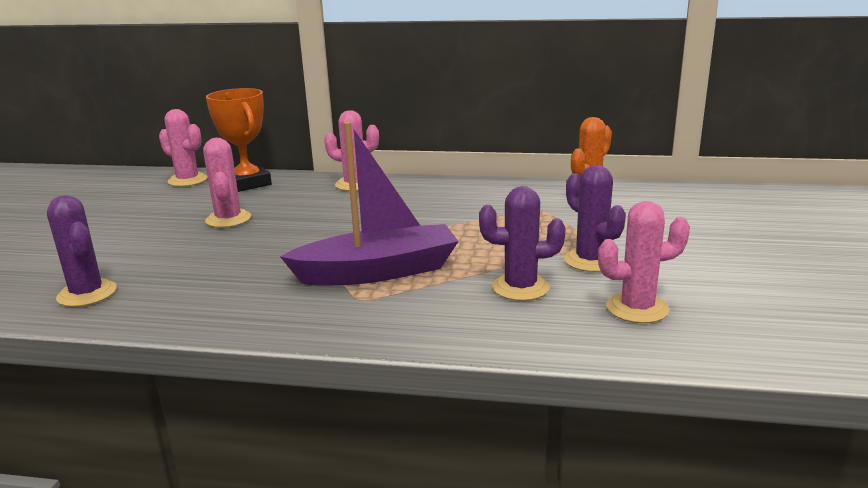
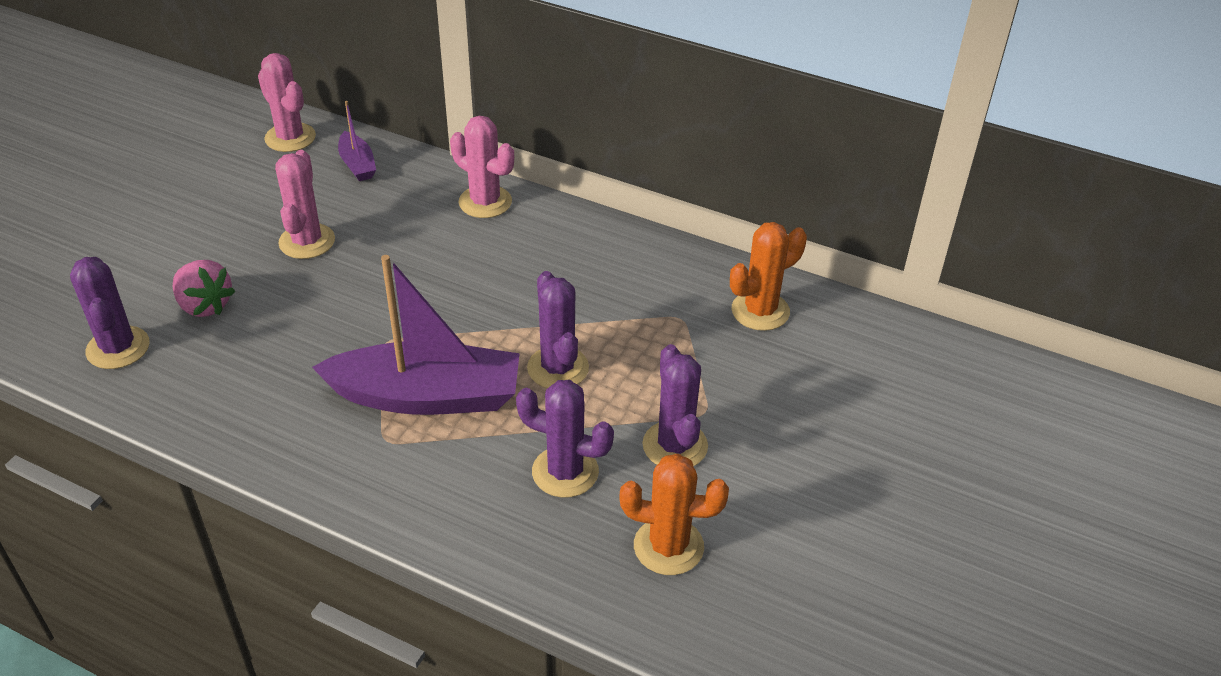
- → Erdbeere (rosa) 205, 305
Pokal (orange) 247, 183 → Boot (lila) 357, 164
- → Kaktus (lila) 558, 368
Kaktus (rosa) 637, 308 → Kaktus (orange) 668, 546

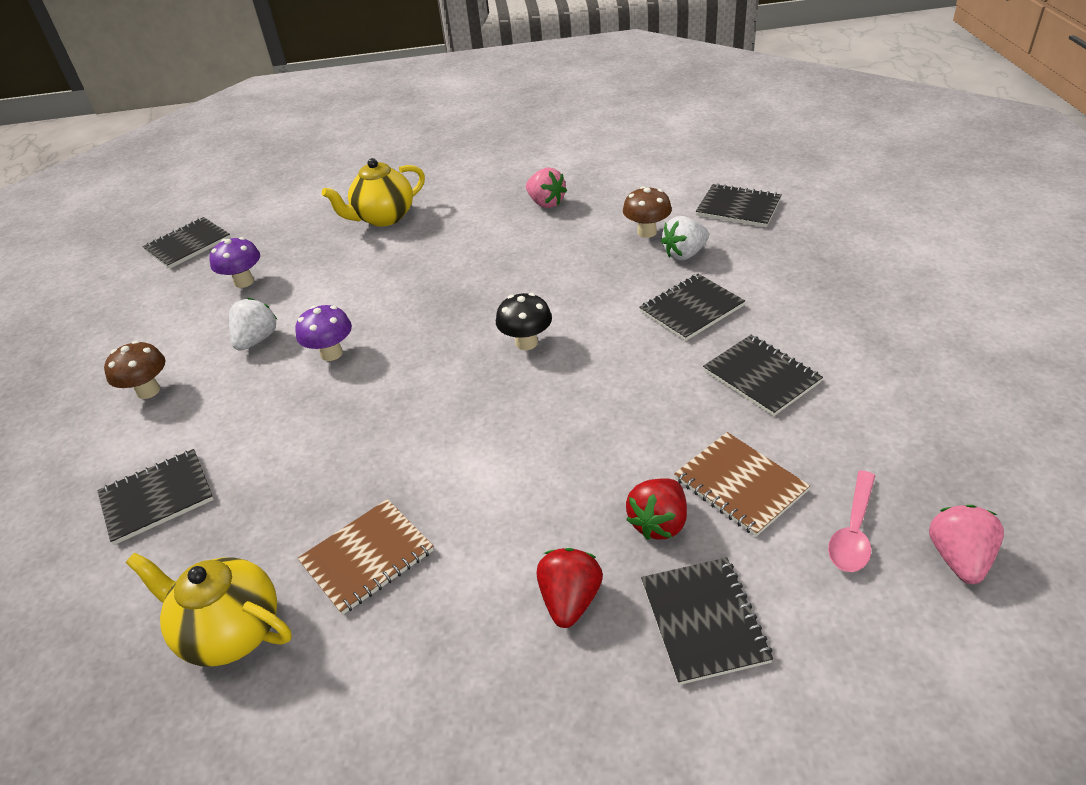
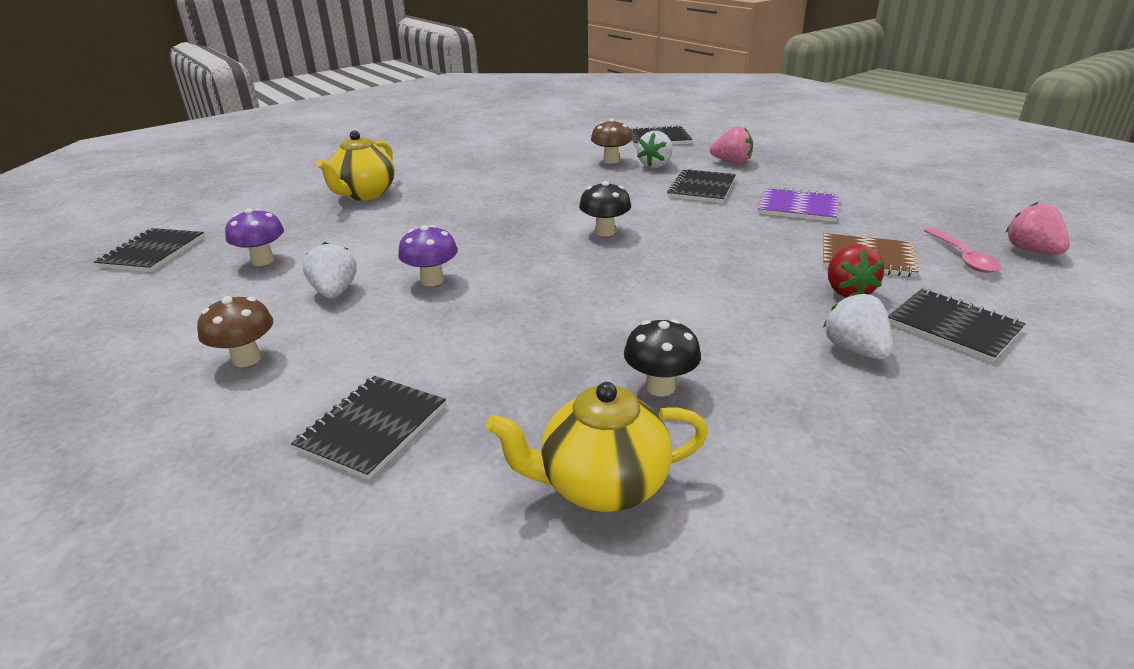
Notizbuch (braun) 367, 557 → Pilz (schwarz) 660, 387
Erdbeere (rosa) 546, 203 → Erdbeere (rosa) 732, 162, relocated
Notizbuch (schwarz) 761, 376 → Notizbuch (lila) 797, 207
Erdbeere (rot) 570, 600 → Erdbeere (weiß) 855, 350

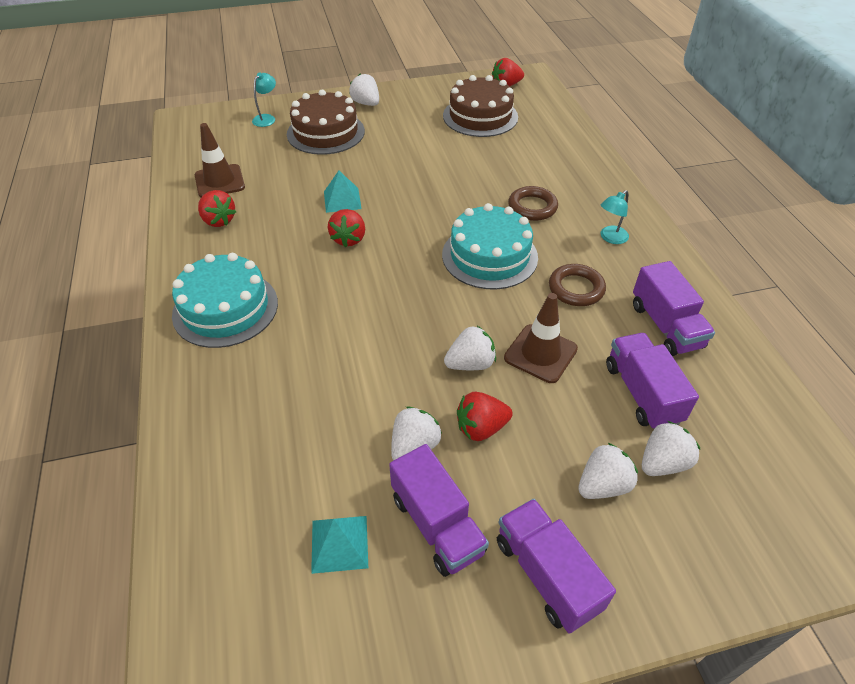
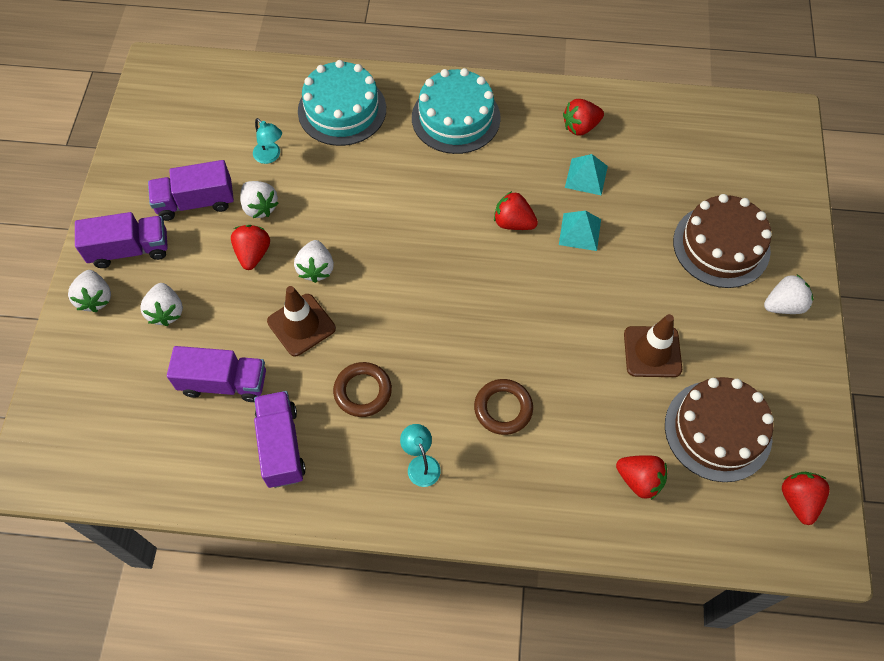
Erdbeere (weiß) 662, 463 → Erdbeere (weiß) 95, 298, relocated
Lampe (türkis) 267, 118 → Lampe (türkis) 270, 156, relocated
Lastwagen (lila) 665, 326 → Lastwagen (lila) 281, 446, 75 degrees clockwise
Kuchen (türkis) 489, 256 → Kuchen (türkis) 342, 110, relocated
Pyramide (türkis) 339, 543 → Pyramide (türkis) 586, 176, relocated
- → Erdbeere (rot) 639, 480
Leitkegel (braun) 219, 181 → Leitkegel (braun) 652, 352, relocated

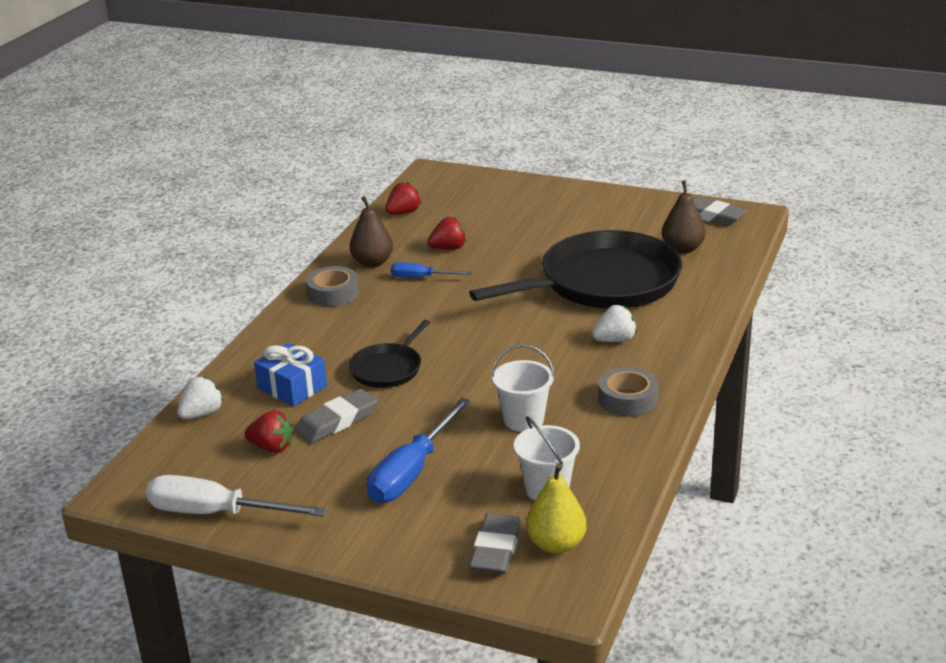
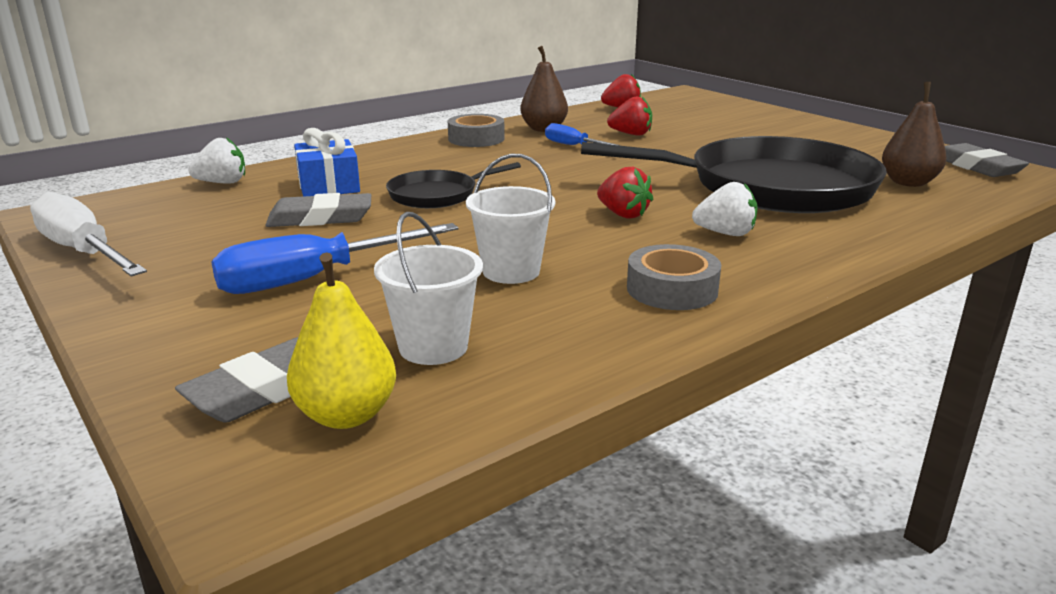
Erdbeere (rot) 272, 447 → Erdbeere (rot) 623, 214, relocated

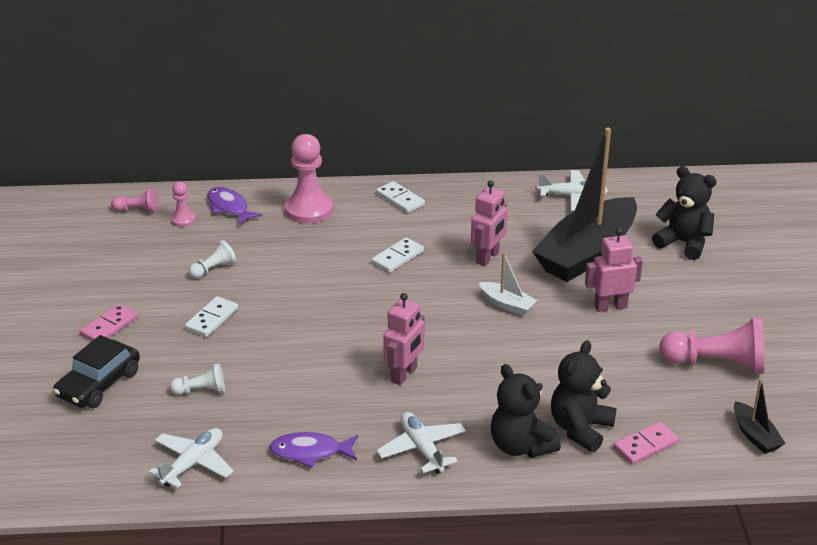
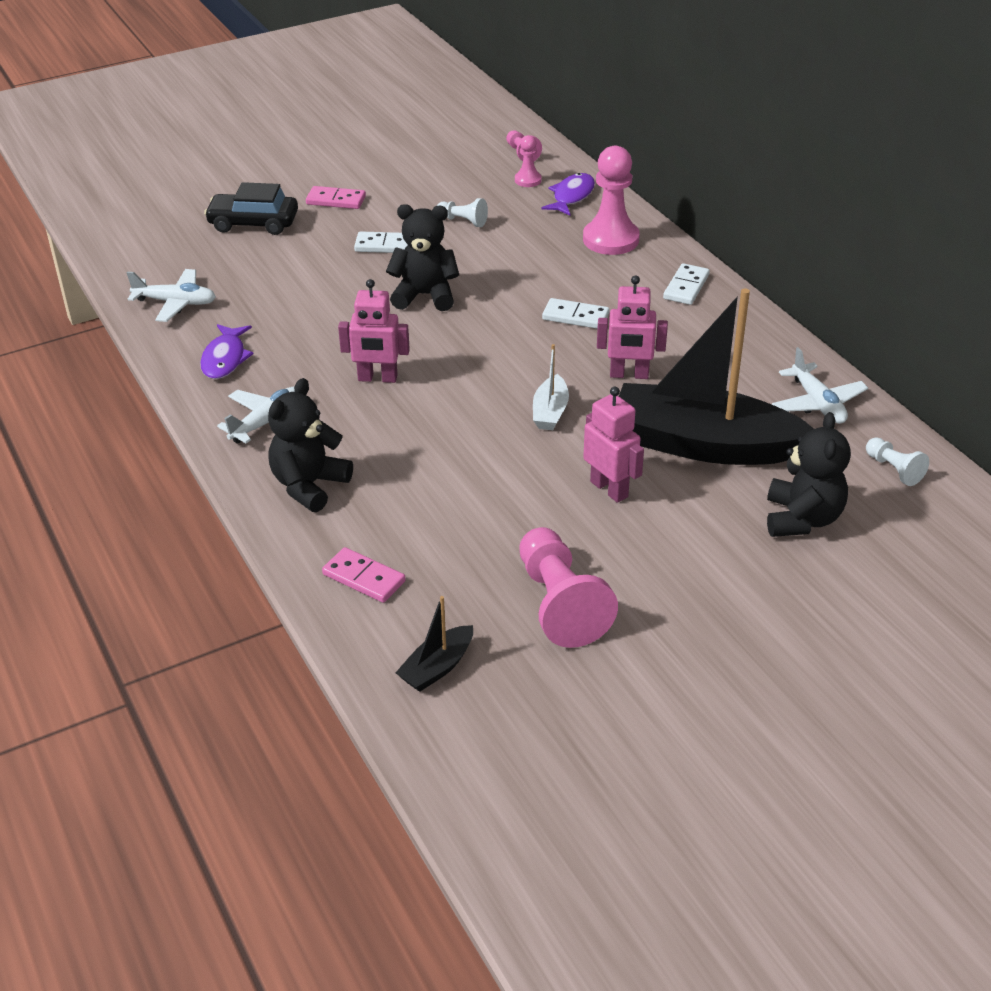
Fisch (lila) 310, 452 → Fisch (lila) 225, 359, 150 degrees counterclockwise
Teddybär (schwarz) 580, 429 → Teddybär (schwarz) 425, 296, relocated
Bauer (weiß) 201, 390 → Bauer (weiß) 894, 469, relocated

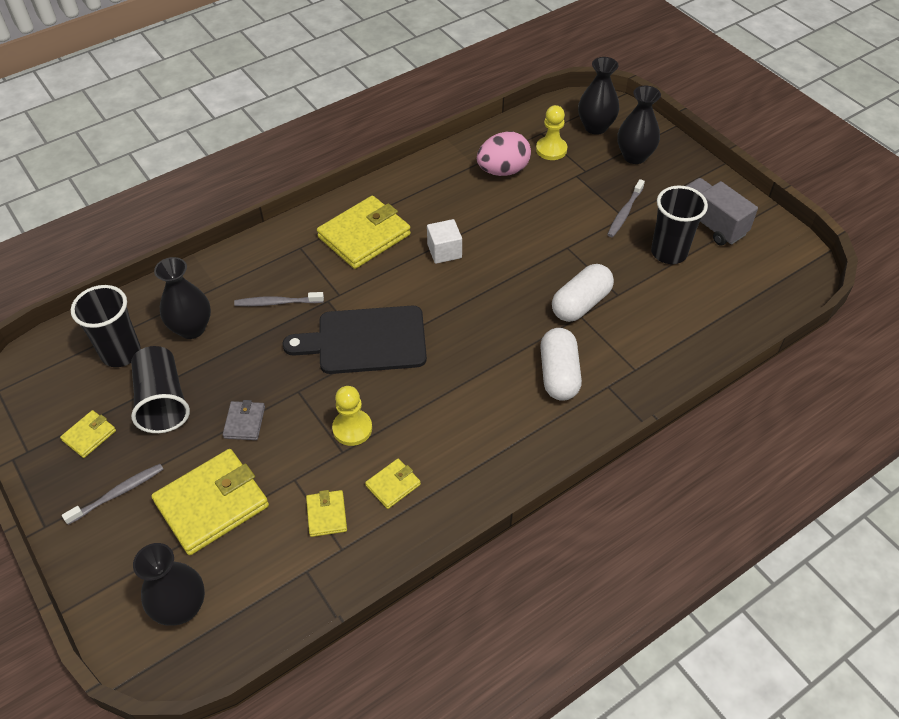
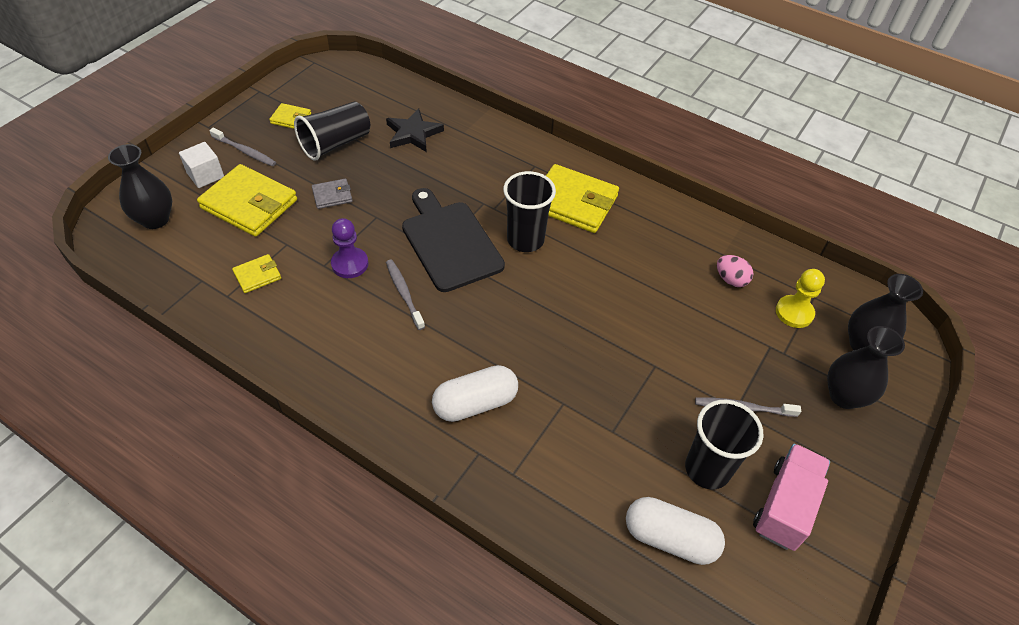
Kubus (weiß) 444, 251 → Kubus (weiß) 205, 175, relocated
Bauer (gelb) 352, 428 → Bauer (lila) 350, 264
Vase (schwarz) 192, 328 → Stern (schwarz) 413, 133
Zahnbürste (grau) 277, 302 → Zahnbürste (grau) 404, 293, relocated
Becher (schwarz) 121, 353 → Becher (schwarz) 525, 240, relocated
Kapsel (weiß) 580, 303 → Kapsel (weiß) 670, 538, relocated
Ei (rosa) 503, 171 → Ei (rosa) 730, 280, x0.59
Lastwagen (grau) 710, 224 → Lastwagen (rosa) 785, 506
Geldbörse (gelb) 393, 485 → -

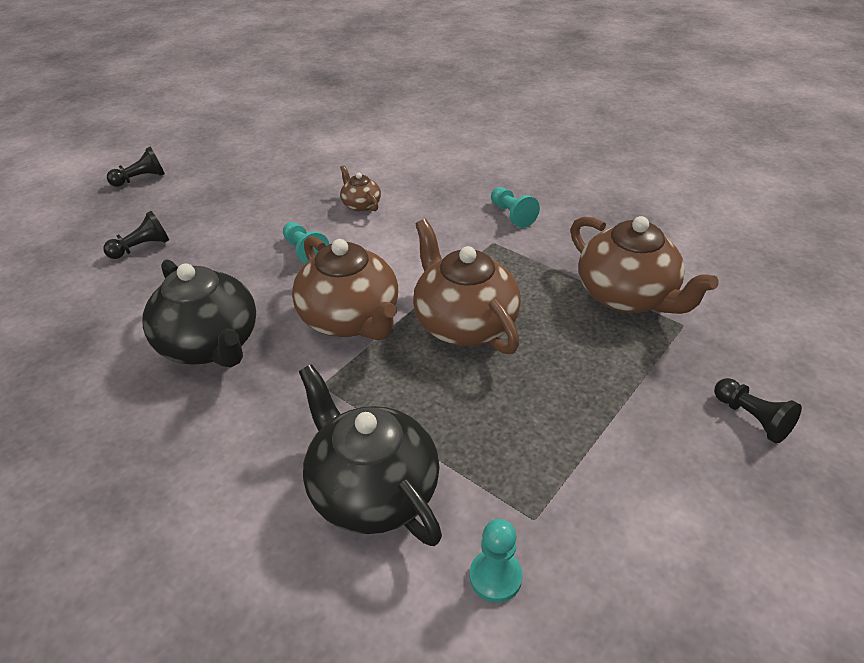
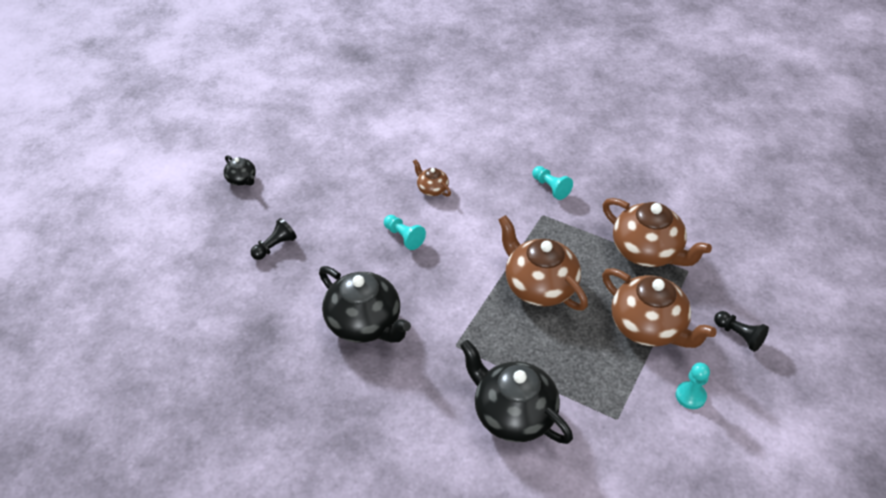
Bauer (schwarz) 141, 179 → Teekanne (schwarz) 242, 180
Teekanne (braun) 351, 319 → Teekanne (braun) 648, 327, relocated
Bauer (türkis) 495, 577 → Bauer (türkis) 690, 396, relocated

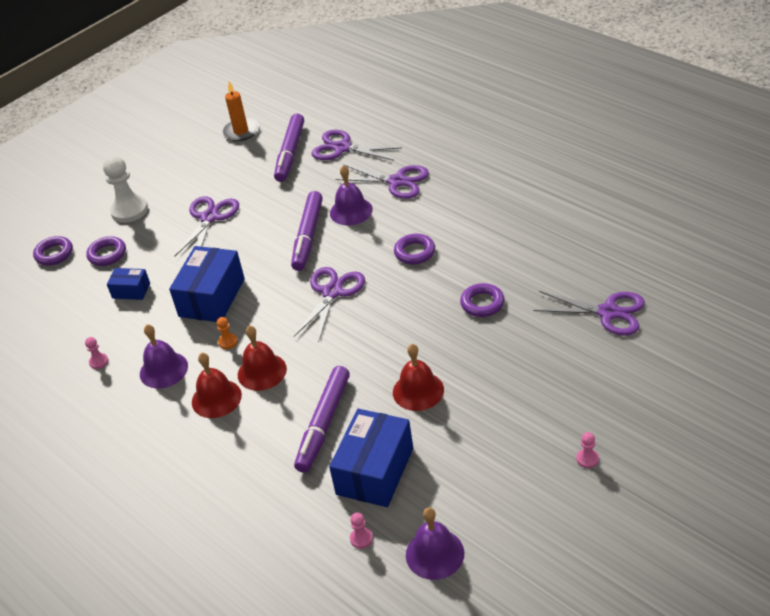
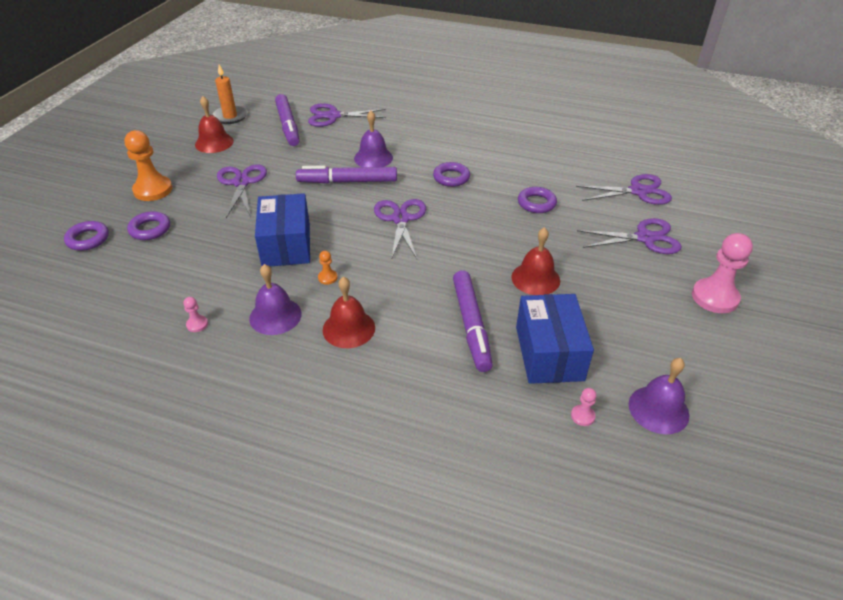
Bauer (weiß) 129, 210 → Bauer (orange) 153, 190
Glocke (rot) 262, 371 → Glocke (rot) 214, 143, relocated
Filzstift (lila) 308, 236 → Filzstift (lila) 347, 181, 105 degrees clockwise
Schere (lila) 397, 182 → Schere (lila) 645, 238, relocated
Bauer (rosa) 587, 459 → Bauer (rosa) 714, 297, x2.25
Schachtel (blau) 131, 291 → -

